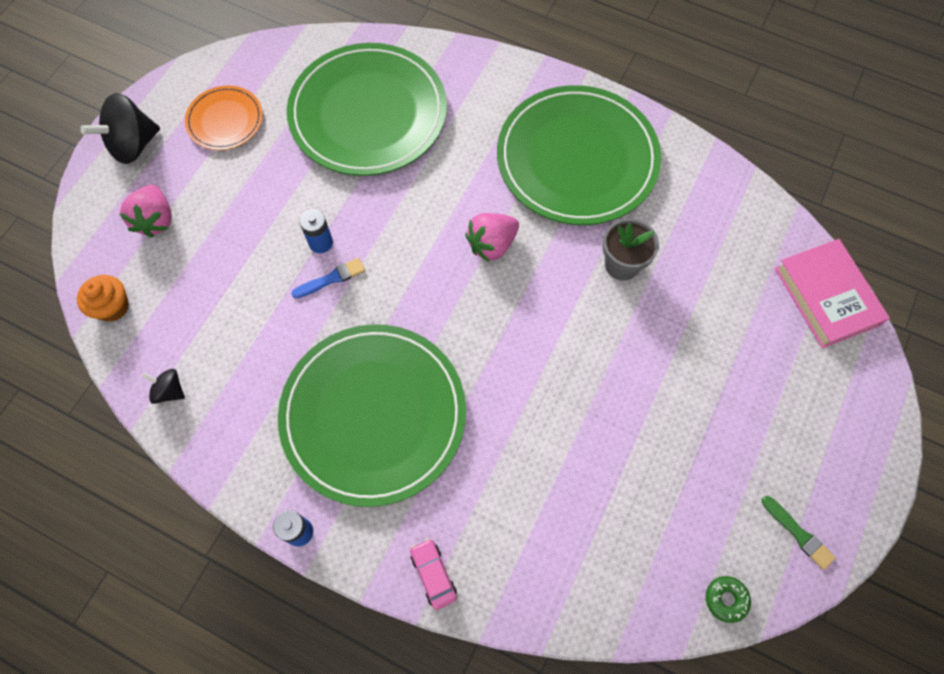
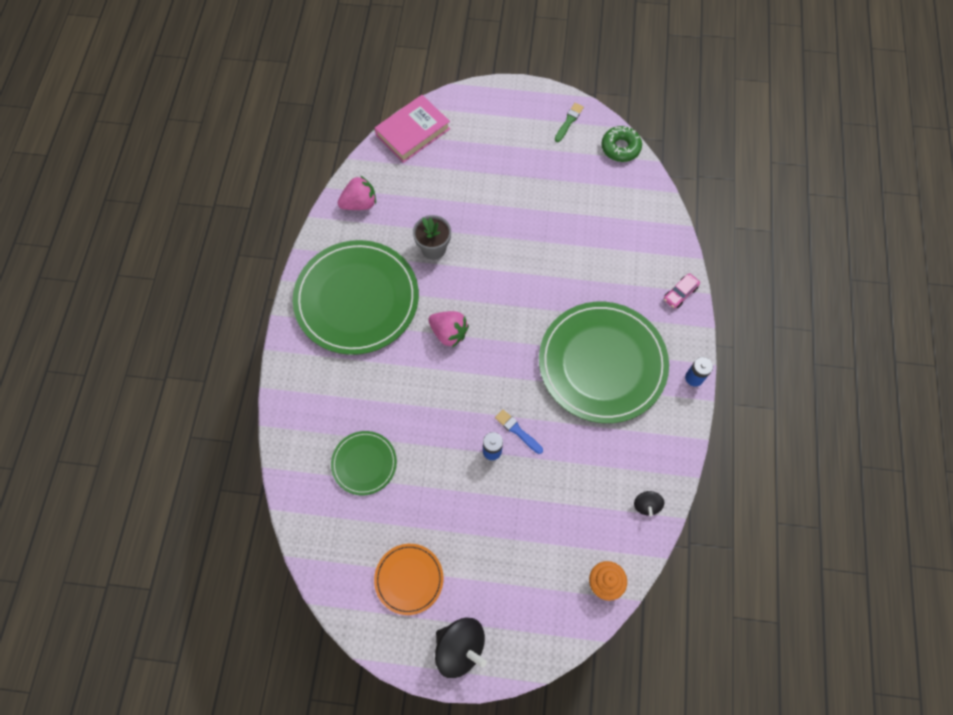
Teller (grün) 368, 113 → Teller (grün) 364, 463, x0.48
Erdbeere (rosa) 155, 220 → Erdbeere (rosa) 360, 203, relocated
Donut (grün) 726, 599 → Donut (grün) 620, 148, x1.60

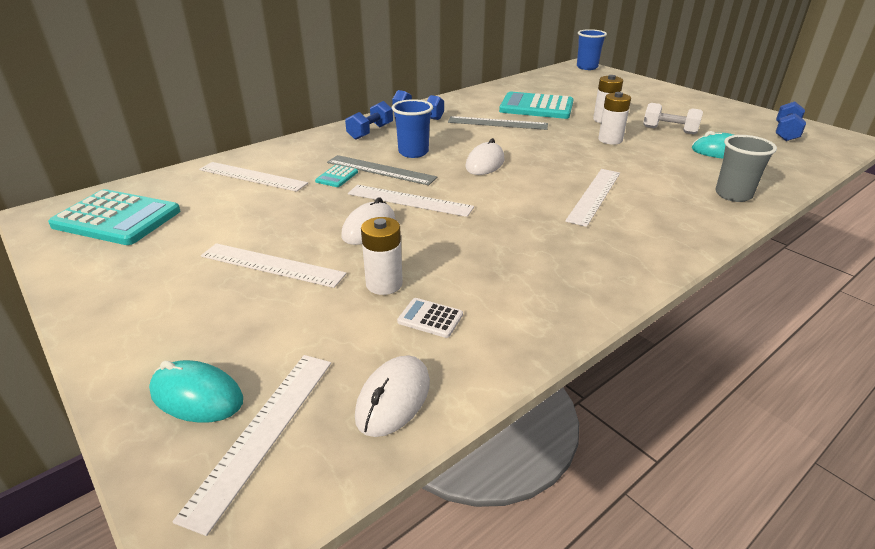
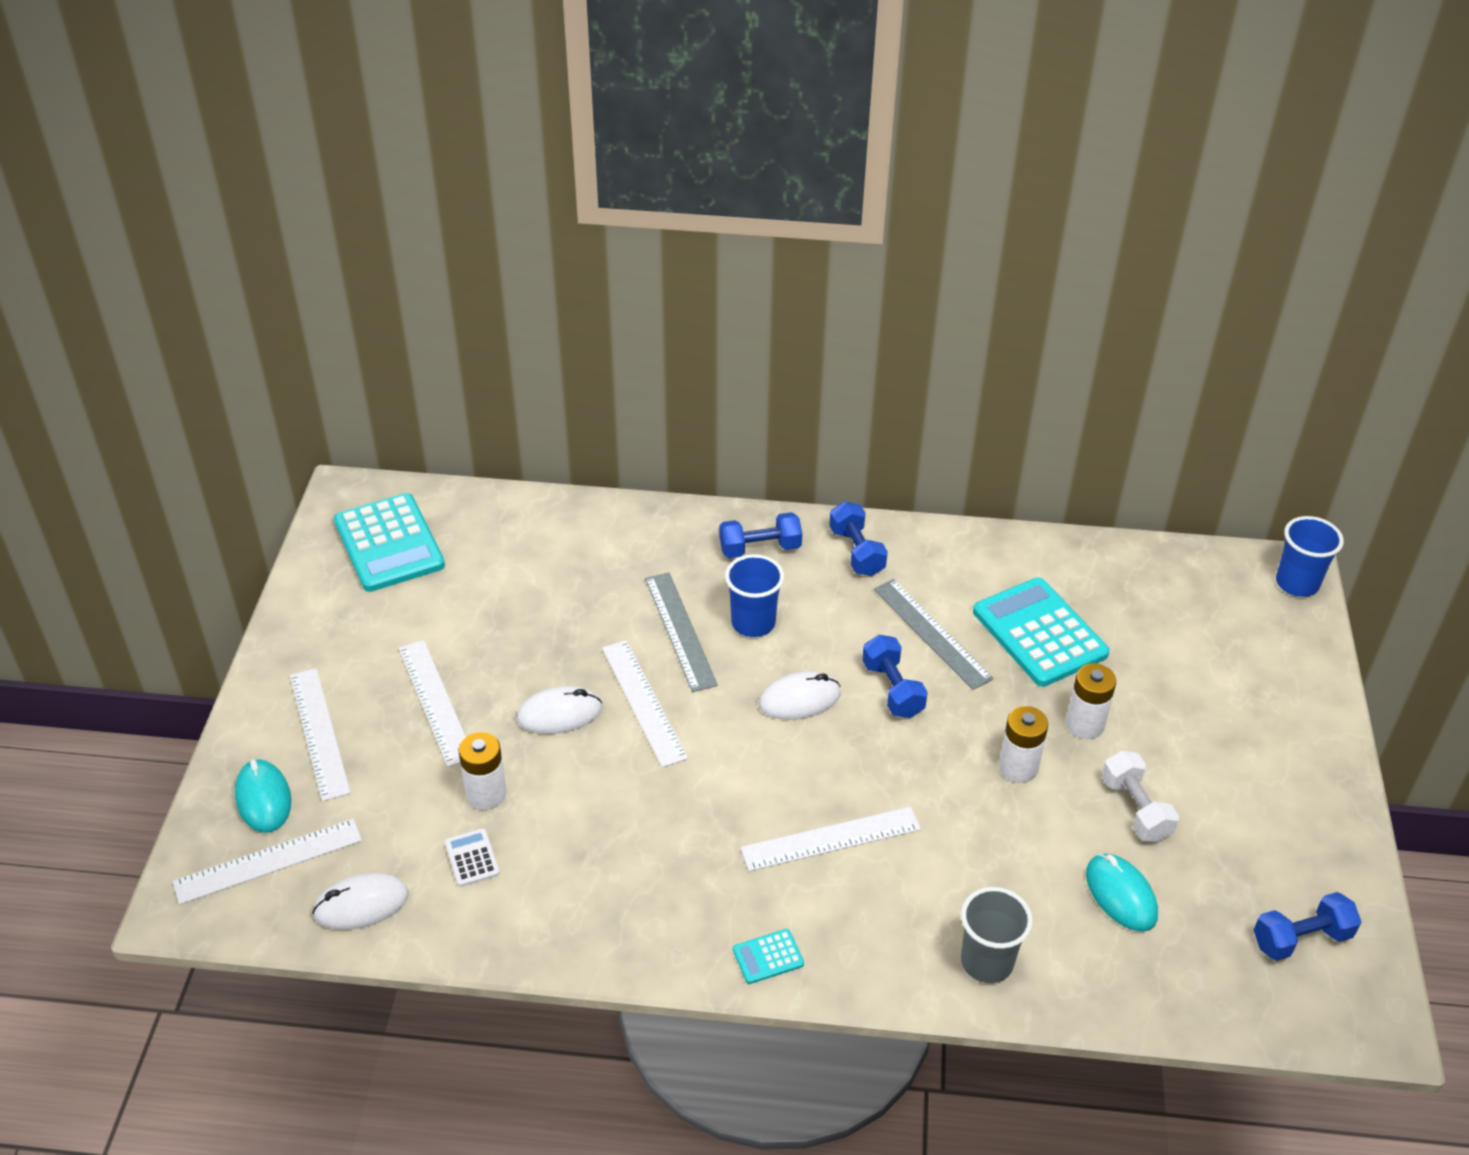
Lineal (weiß) 252, 176 → Lineal (weiß) 319, 733, relocated
Taschenrechner (türkis) 337, 177 → Taschenrechner (türkis) 768, 957, relocated
- → Hantel (blau) 892, 689

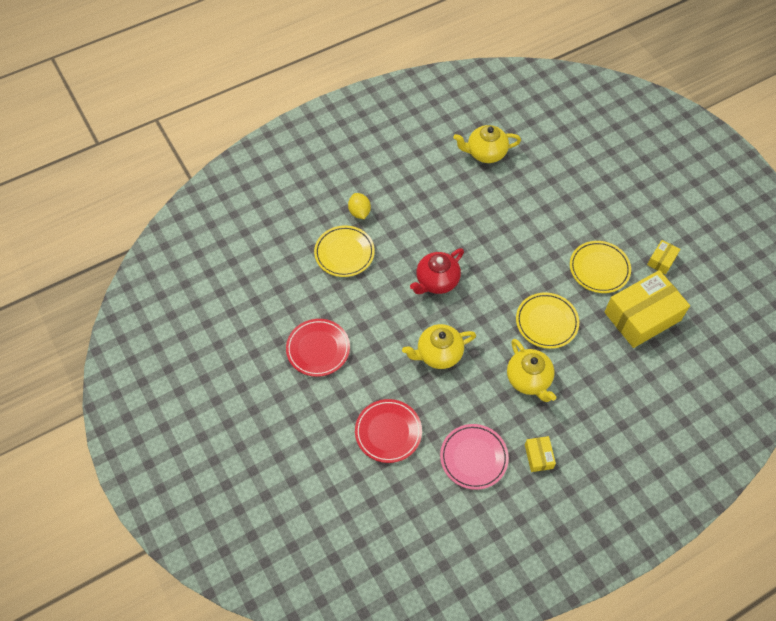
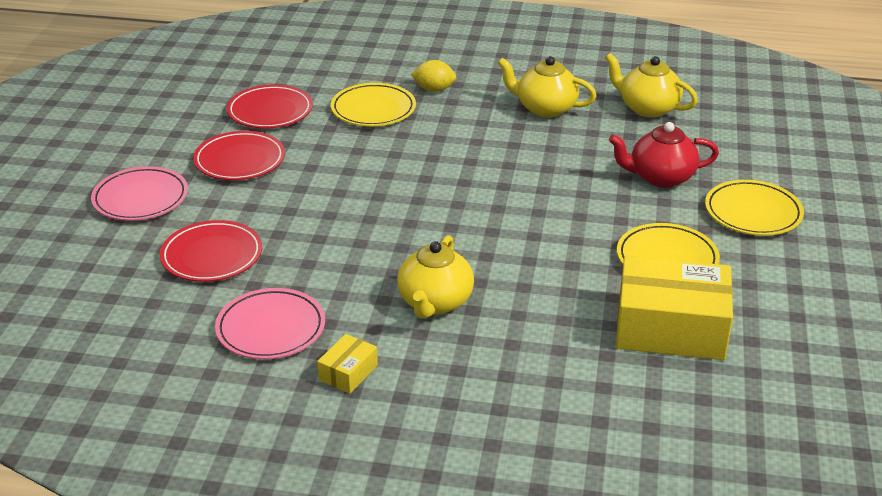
- → Teller (rosa) 140, 198
- → Teller (rot) 270, 111
Zitrone (gelb) 359, 212 → Zitrone (gelb) 434, 89, 75 degrees clockwise
Teekanne (gelb) 438, 354 → Teekanne (gelb) 545, 108, relocated
Teekanne (rot) 436, 281 → Teekanne (rot) 660, 177, relocated
Teller (gelb) 546, 322 → Teller (gelb) 753, 212, relocated
Schachtel (gelb) 661, 260 → -

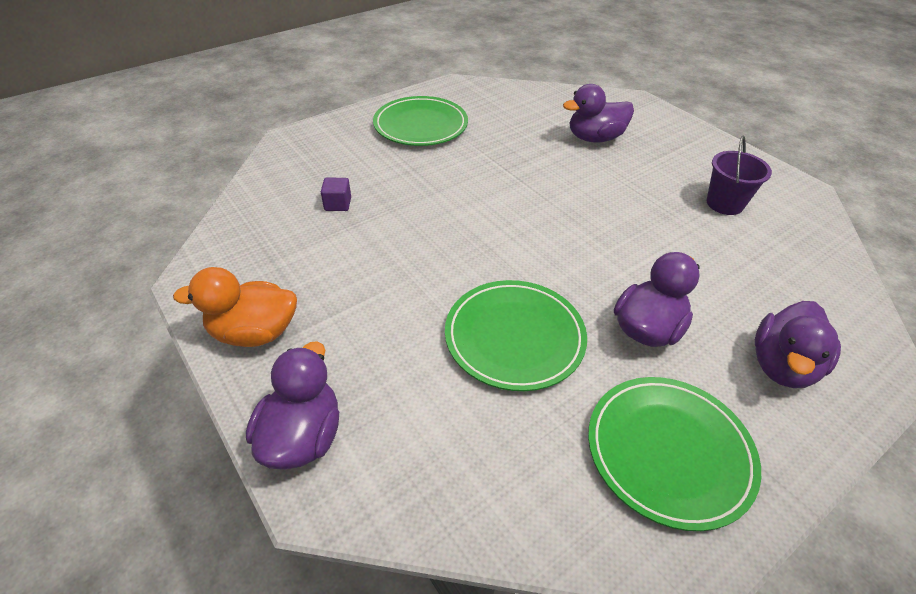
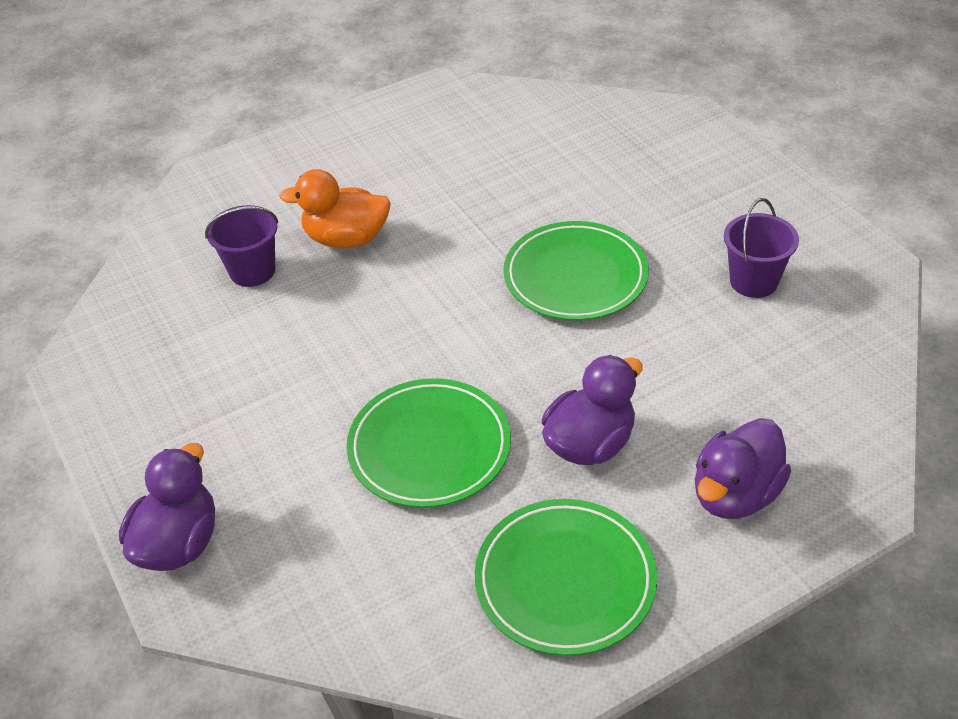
Kubus (lila) 338, 204 → Eimer (lila) 252, 271
Ente (orange) 254, 332 → Ente (orange) 346, 239, relocated
Teller (grün) 420, 125 → Teller (grün) 575, 276, relocated
Ente (lila) 594, 138 → -

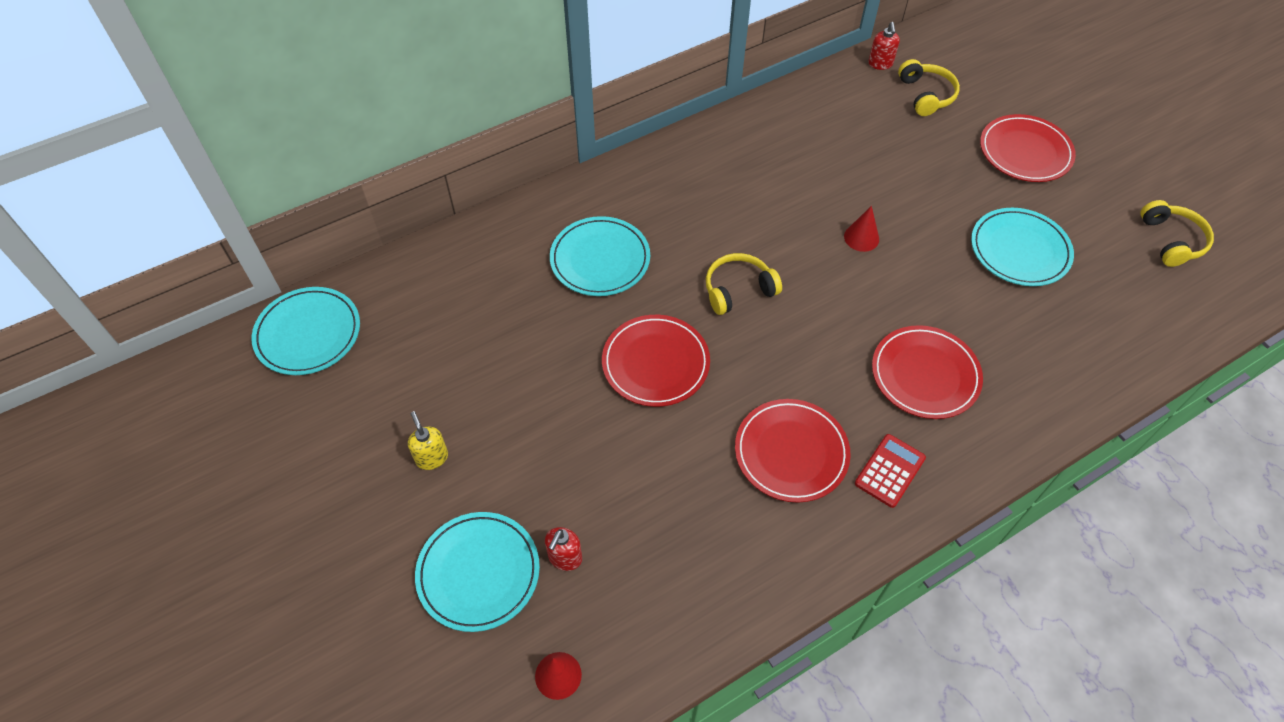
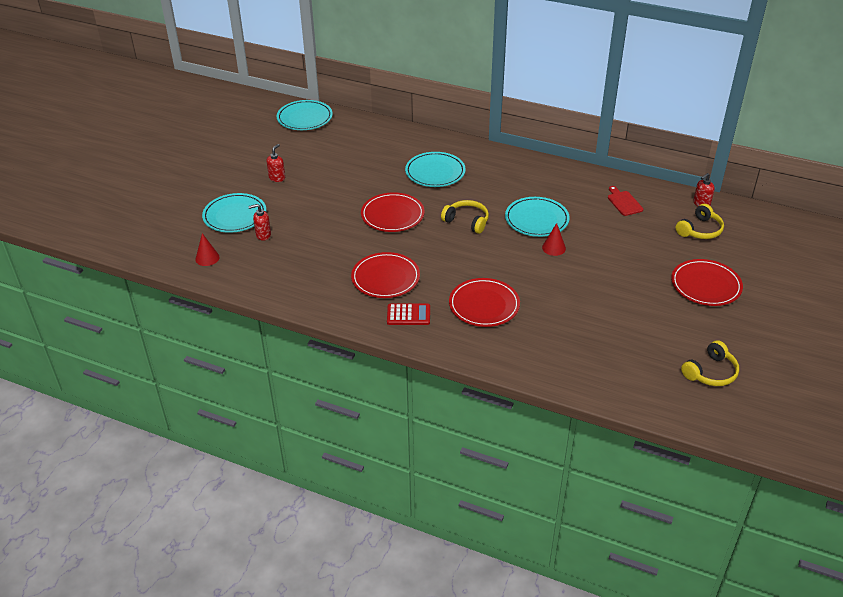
Seifenspender (gelb) 432, 457 → Seifenspender (rot) 277, 178
Teller (türkis) 1019, 250 → Teller (türkis) 536, 219, relocated
- → Schneidebrett (rot) 624, 202

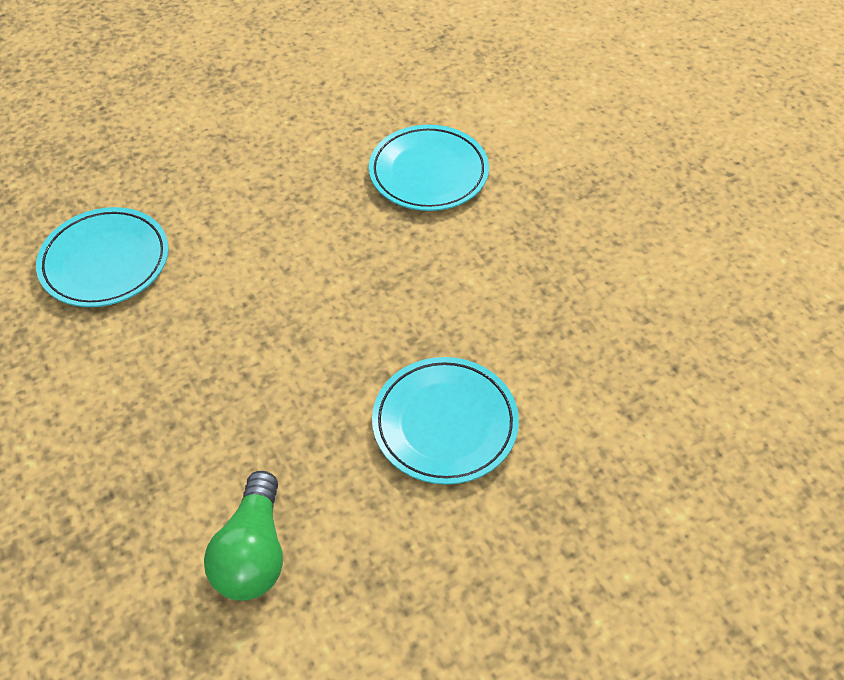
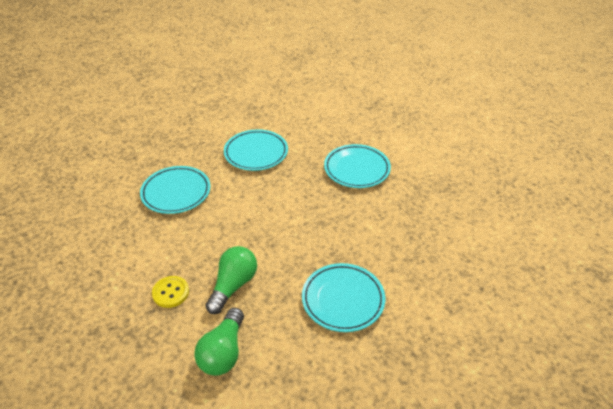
- → Knopf (gelb) 171, 292
- → Glühbirne (grün) 233, 285
- → Teller (türkis) 256, 153

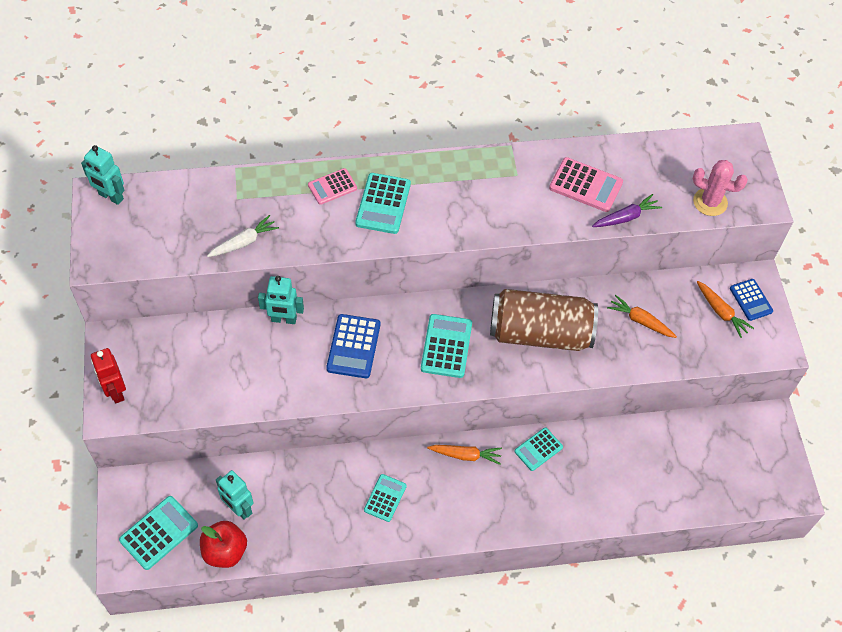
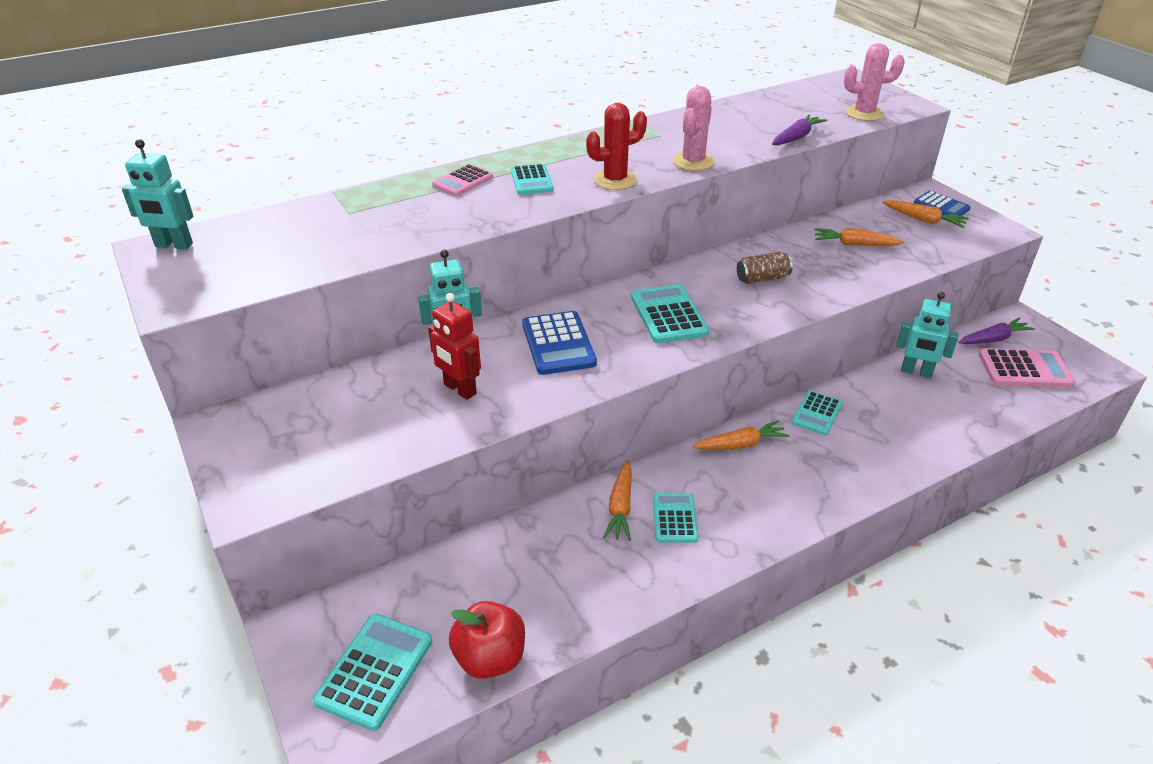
Roboter (rot) 116, 391 → Roboter (rot) 459, 389, relocated
Taschenrechner (türkis) 383, 204 → Taschenrechner (türkis) 531, 180, x0.66
- → Kaktus (rot) 615, 180
- → Karotte (orange) 620, 507
- → Kaktus (rosa) 693, 161
Dose (braun) 540, 333 → Dose (braun) 762, 278, x0.41
Roboter (türkis) 239, 508 → Roboter (türkis) 916, 372, relocated
- → Karotte (lila) 993, 339
Taschenrechner (rosa) 585, 185 → Taschenrechner (rosa) 1024, 369, relocated
Karotte (weiß) 244, 242 → -

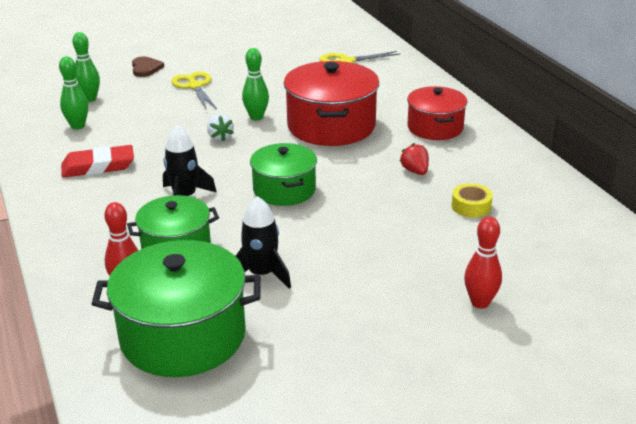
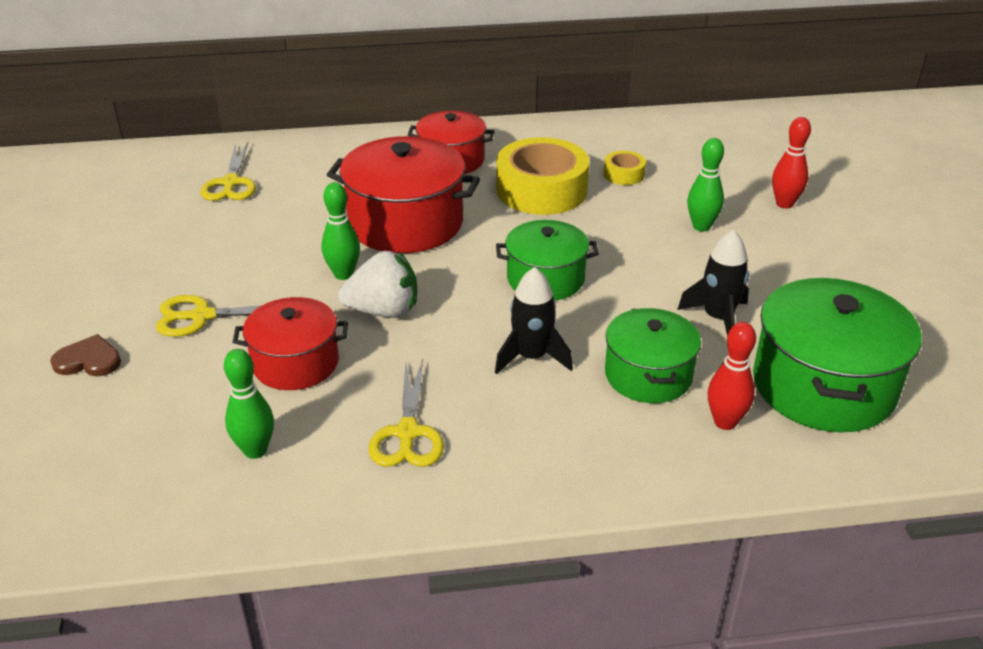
- → Kochtopf (rot) 295, 363
Erdbeere (weiß) 220, 137 → Erdbeere (weiß) 383, 311, x1.73
Radiergummi (rot) 98, 166 → Schere (gelb) 407, 433
Erdbeere (rot) 415, 171 → Klebeband (gelb) 541, 190
Bowlingkegel (grün) 89, 99 → Bowlingkegel (grün) 701, 226, relocated

